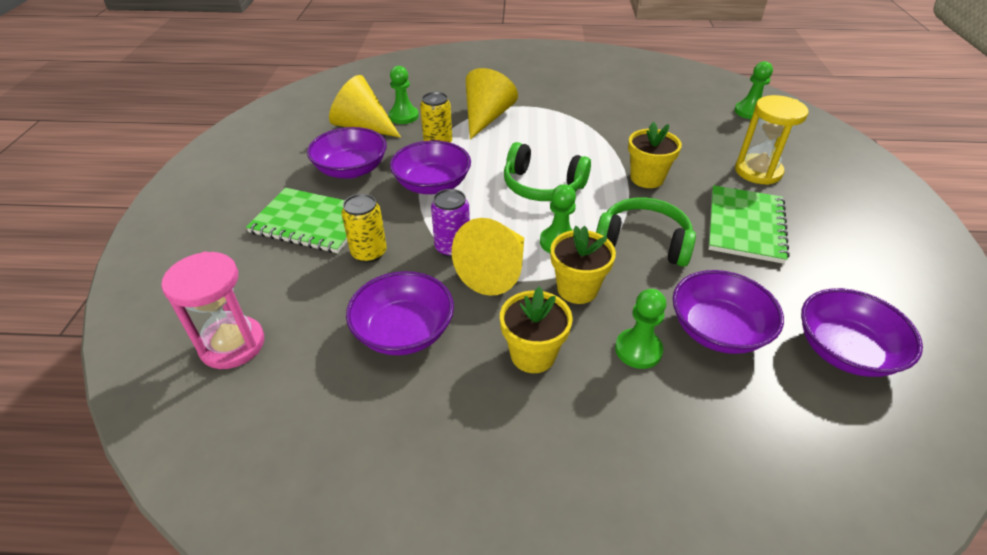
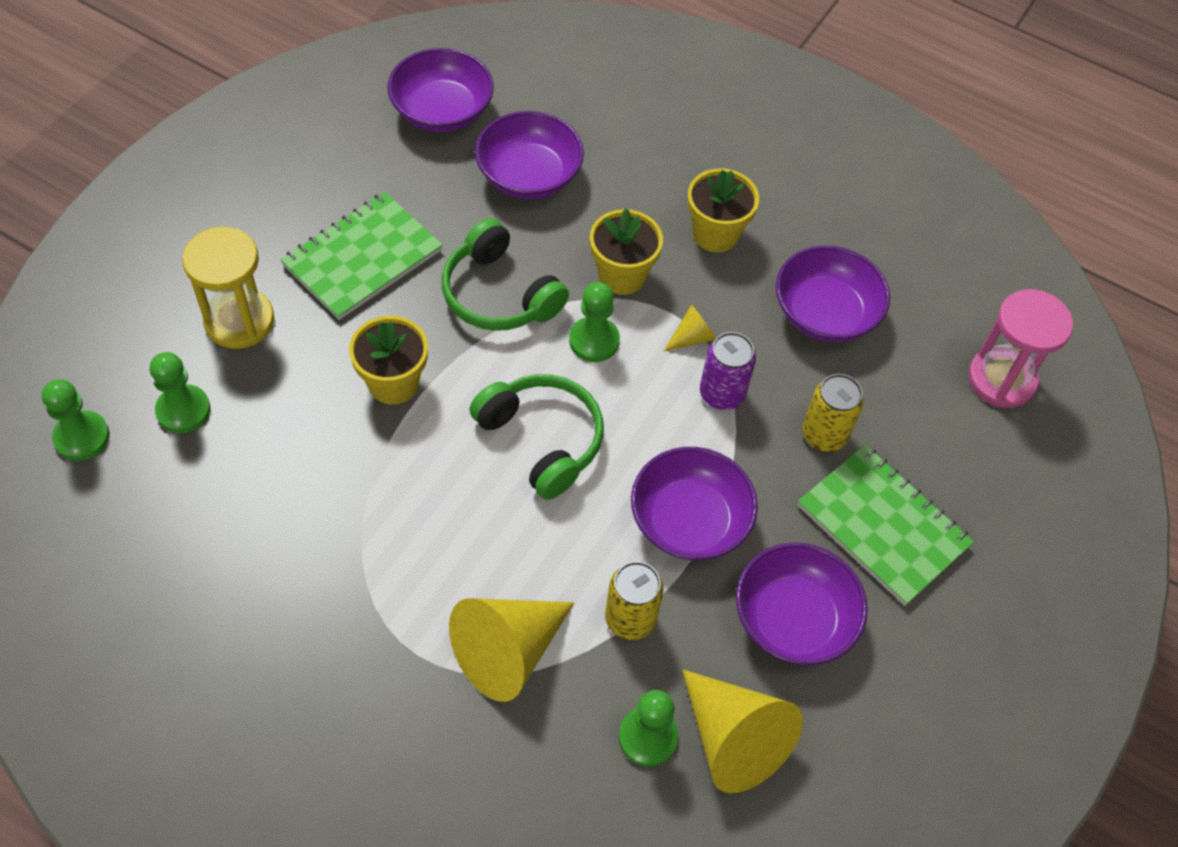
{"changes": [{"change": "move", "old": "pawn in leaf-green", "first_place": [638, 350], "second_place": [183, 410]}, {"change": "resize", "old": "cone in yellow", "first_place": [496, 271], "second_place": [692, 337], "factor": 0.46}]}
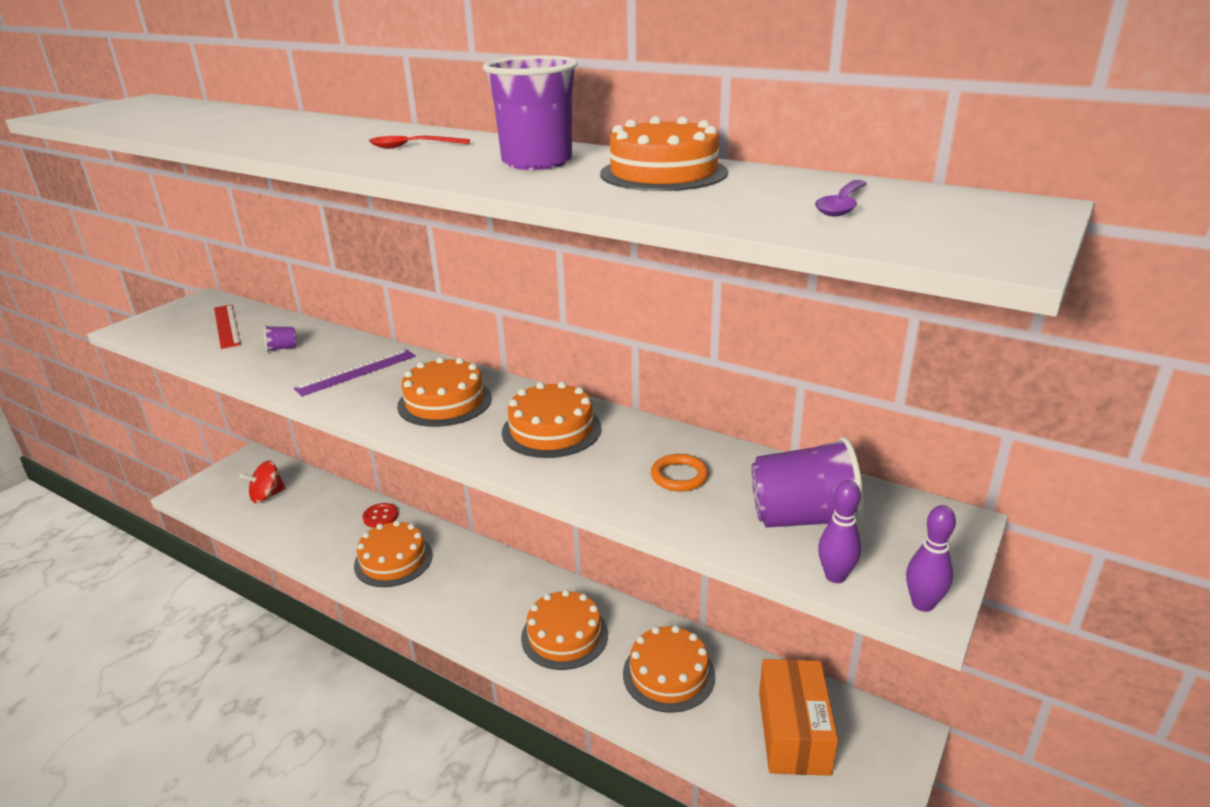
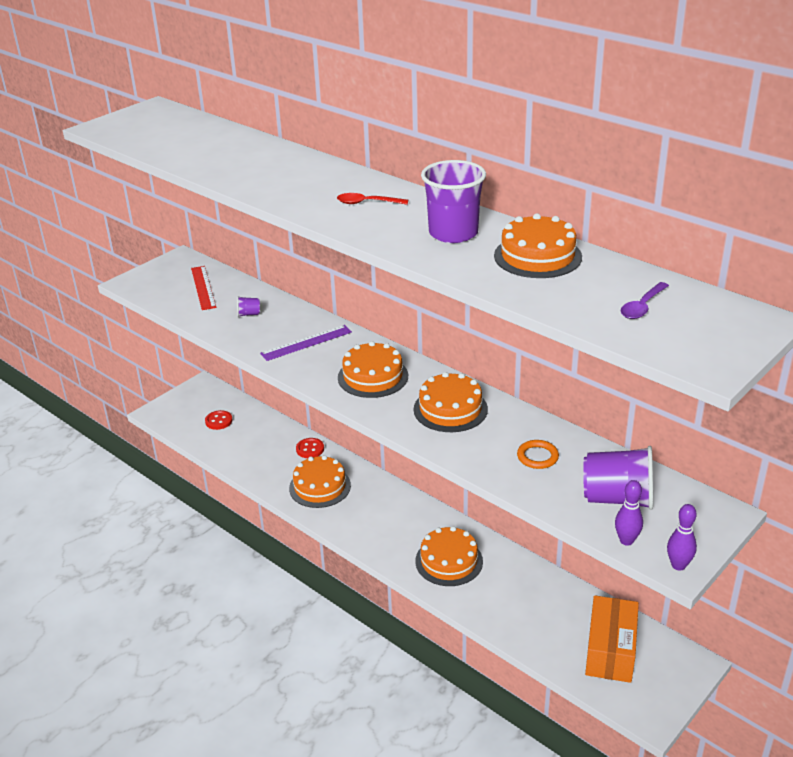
{"changes": [{"change": "delete", "old": "gateau in bright orange", "first_place": [668, 674]}, {"change": "replace", "old": "whirligig in scarlet", "new": "shirt button in scarlet", "first_place": [267, 496], "second_place": [218, 421]}]}
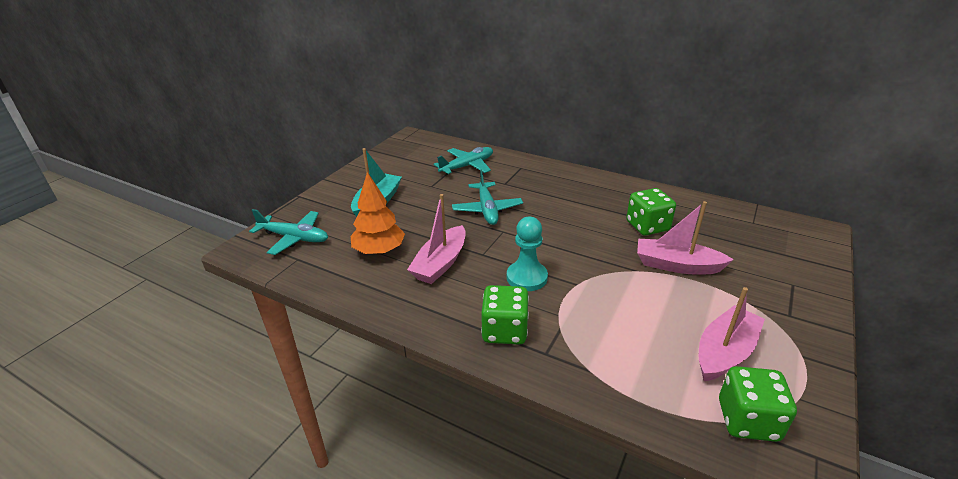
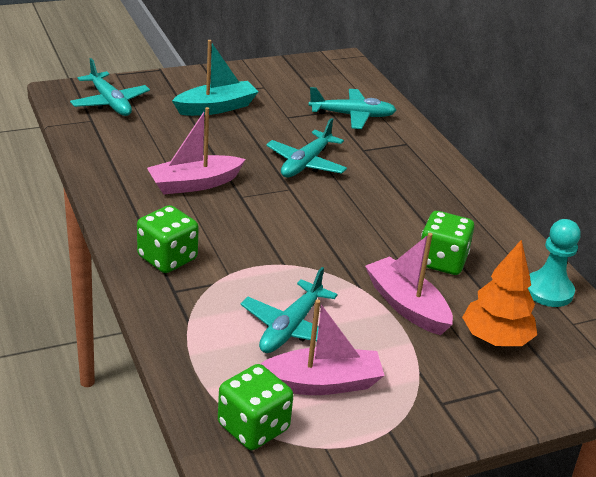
{"changes": [{"change": "insert", "new": "aeroplane in aqua", "second_place": [290, 328]}, {"change": "move", "old": "tree in bright orange", "first_place": [379, 251], "second_place": [496, 339]}, {"change": "move", "old": "pawn in aqua", "first_place": [527, 277], "second_place": [548, 291]}]}
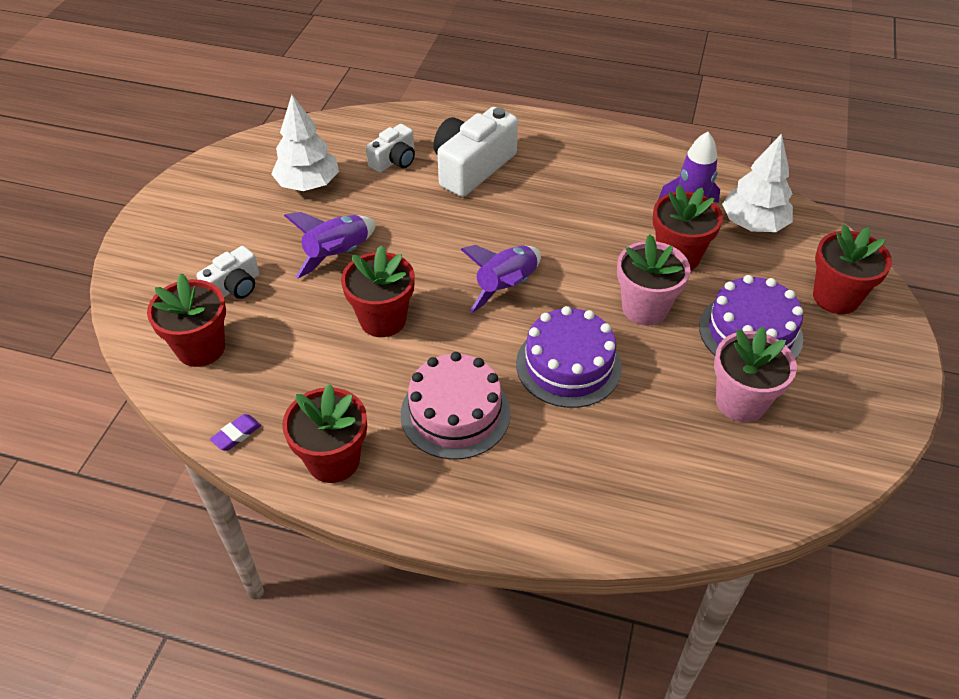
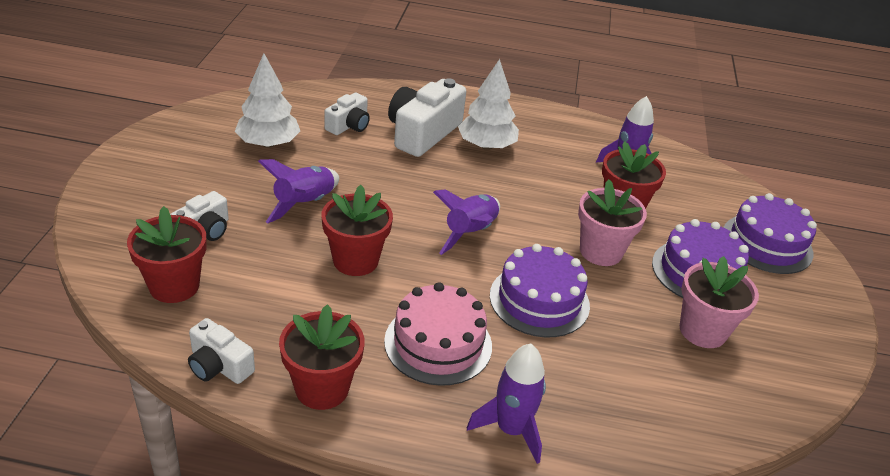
{"changes": [{"change": "insert", "new": "toy rocket in violet", "second_place": [511, 429]}, {"change": "move", "old": "tree in snow-white", "first_place": [753, 224], "second_place": [486, 146]}, {"change": "replace", "old": "pencil eraser in violet", "new": "photo camera in snow-white", "first_place": [236, 434], "second_place": [219, 366]}, {"change": "replace", "old": "plant pot in scarlet", "new": "gateau in violet", "first_place": [836, 297], "second_place": [767, 243]}]}
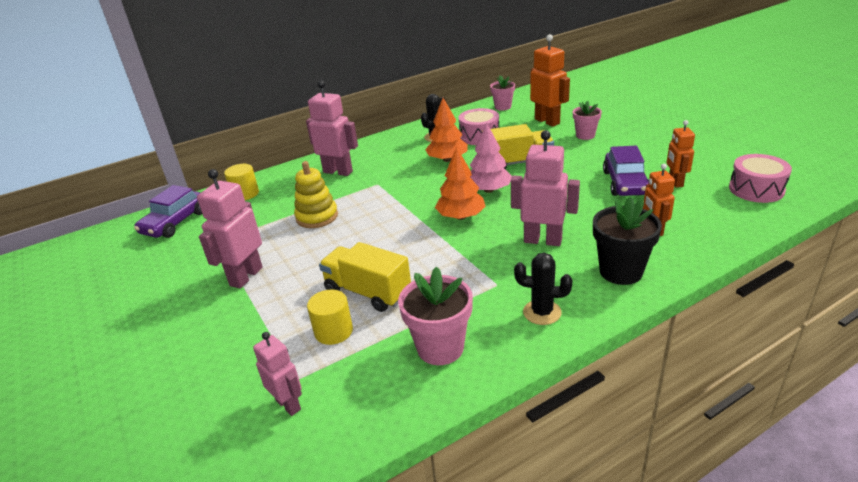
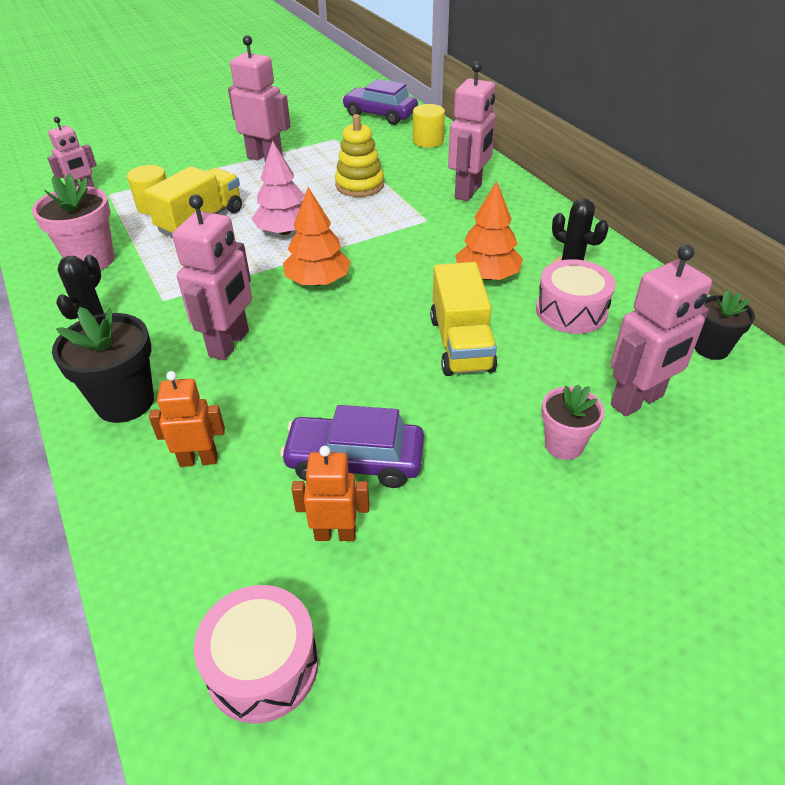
{"changes": [{"change": "move", "old": "tree in rose-pink", "first_place": [488, 190], "second_place": [285, 231]}, {"change": "recolor", "old": "plant pot in rose-pink", "new": "plant pot in black", "first_place": [503, 107], "second_place": [711, 348]}, {"change": "recolor", "old": "robot figure in bright orange", "new": "robot figure in rose-pink", "first_place": [547, 121], "second_place": [637, 401]}]}
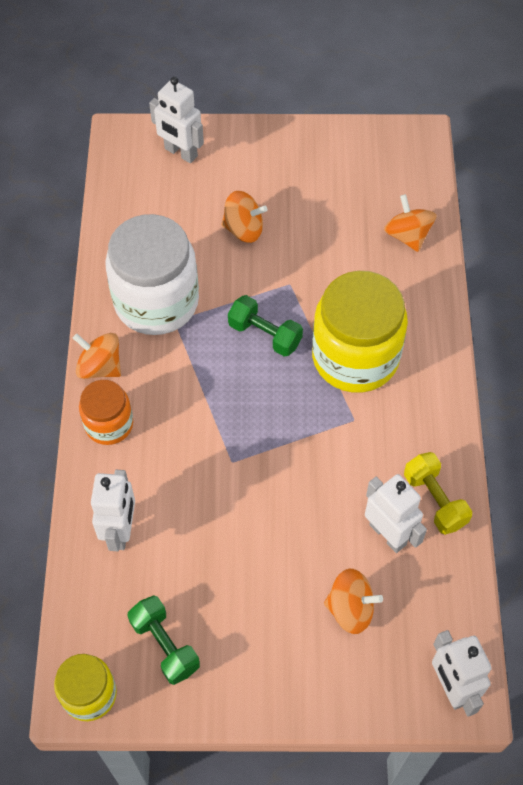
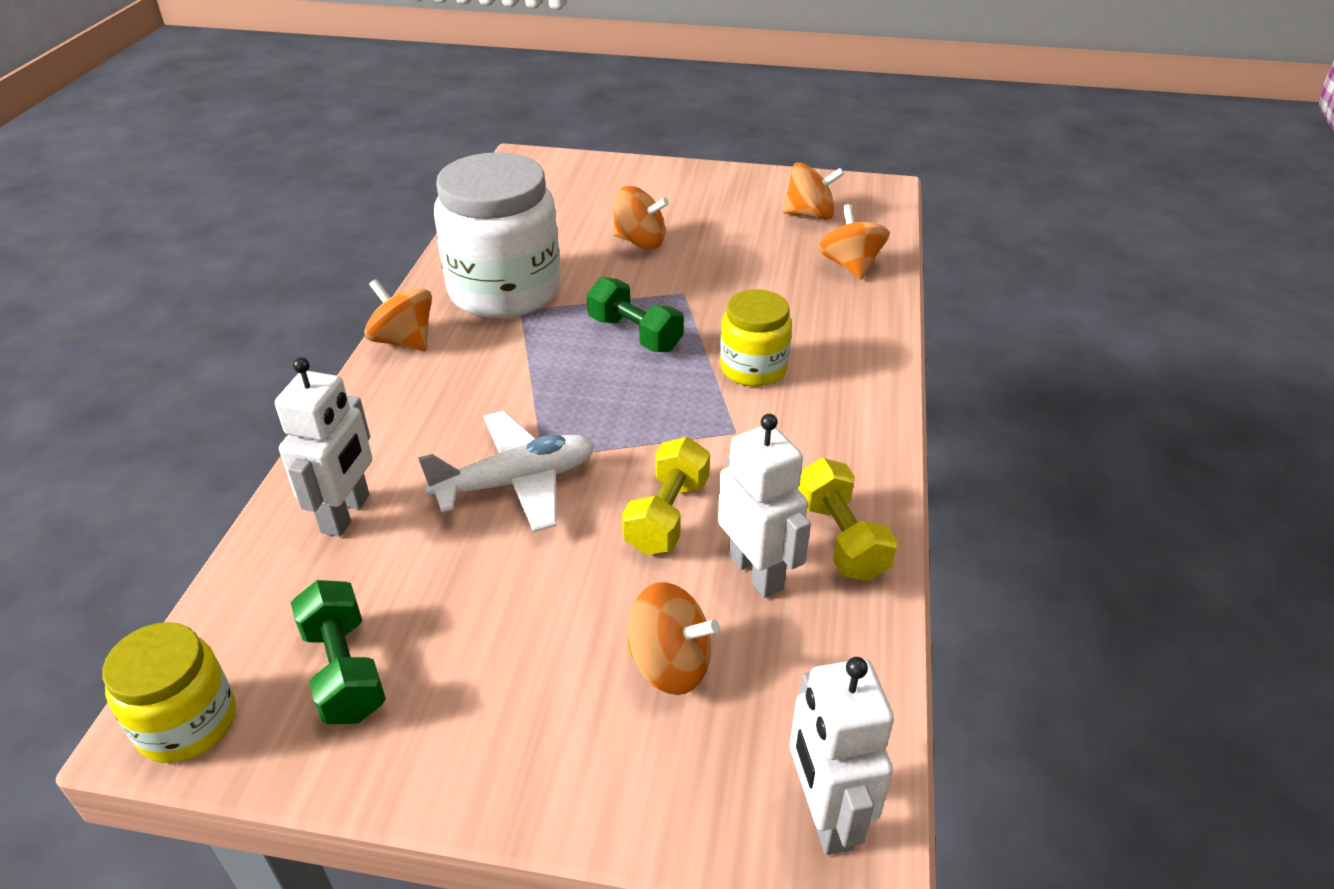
{"changes": [{"change": "delete", "old": "jar in bright orange", "first_place": [109, 424]}, {"change": "delete", "old": "robot figure in snow-white", "first_place": [180, 153]}, {"change": "insert", "new": "aeroplane in snow-white", "second_place": [516, 482]}, {"change": "insert", "new": "hand weight in yellow", "second_place": [667, 515]}, {"change": "insert", "new": "whirligig in bright orange", "second_place": [810, 215]}, {"change": "resize", "old": "jar in yellow", "first_place": [355, 357], "second_place": [753, 368], "factor": 0.54}]}
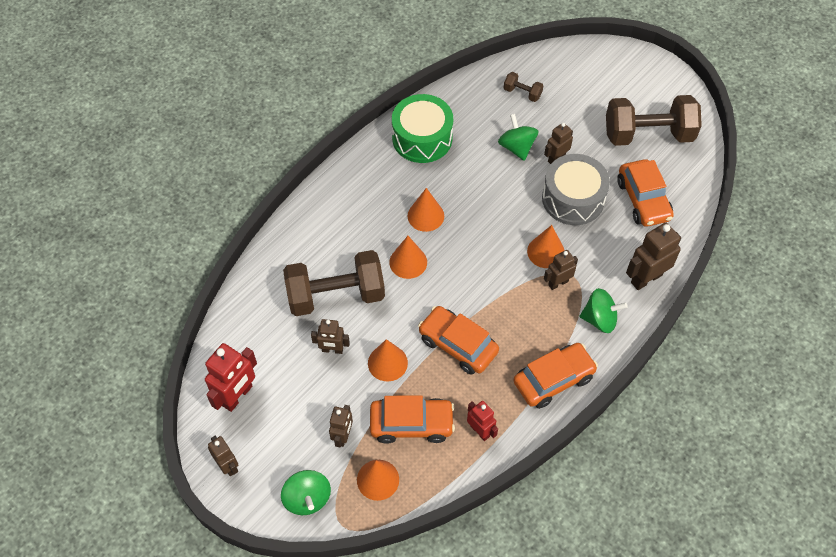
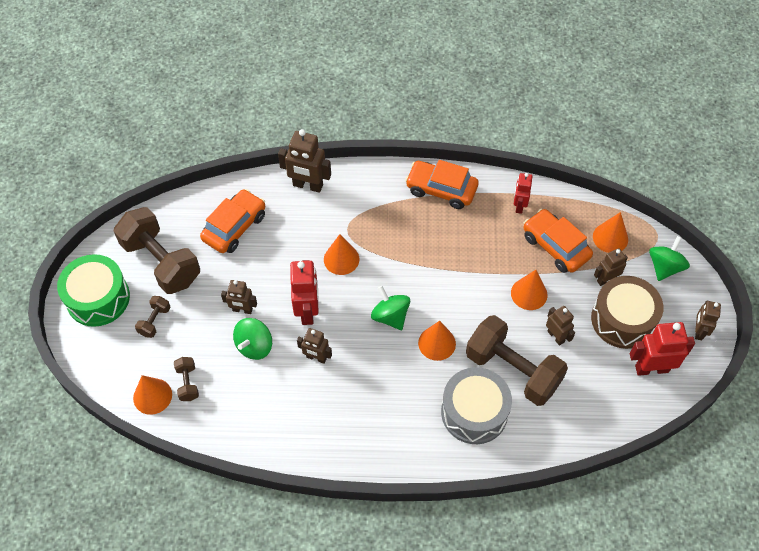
{"changes": [{"change": "delete", "old": "toy car in bright orange", "first_place": [457, 345]}, {"change": "insert", "new": "hand weight in russet", "second_place": [155, 321]}, {"change": "insert", "new": "robot figure in scarlet", "second_place": [307, 311]}, {"change": "insert", "new": "toy drum in russet", "second_place": [623, 320]}, {"change": "move", "old": "toy drum in leaf-green", "first_place": [422, 138], "second_place": [98, 298]}, {"change": "move", "old": "cone in bright orange", "first_place": [425, 216], "second_place": [152, 396]}, {"change": "move", "old": "toy drum in ash-grey", "first_place": [573, 199], "second_place": [474, 412]}, {"change": "move", "old": "robot figure in russet", "first_place": [558, 283], "second_place": [316, 358]}, {"change": "move", "old": "whirligig in leaf-green", "first_place": [600, 319], "second_place": [390, 316]}]}
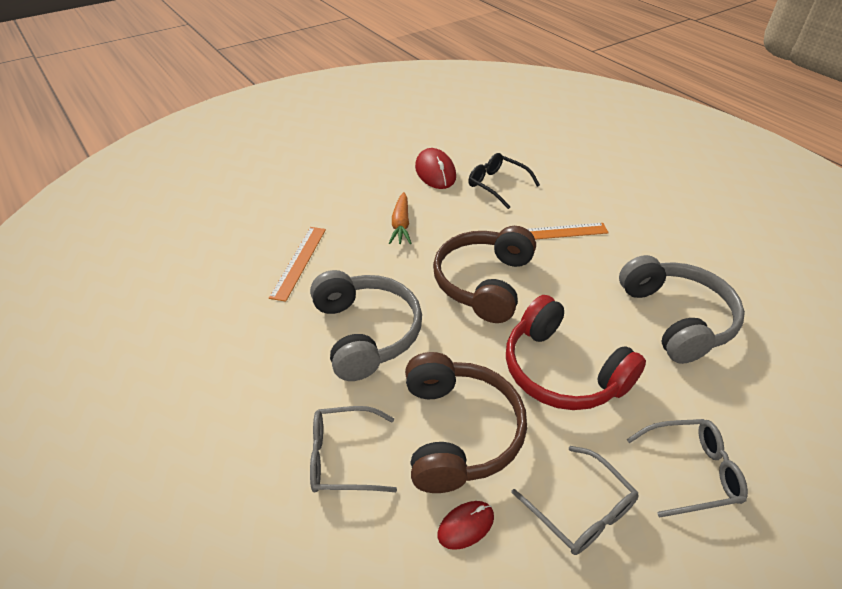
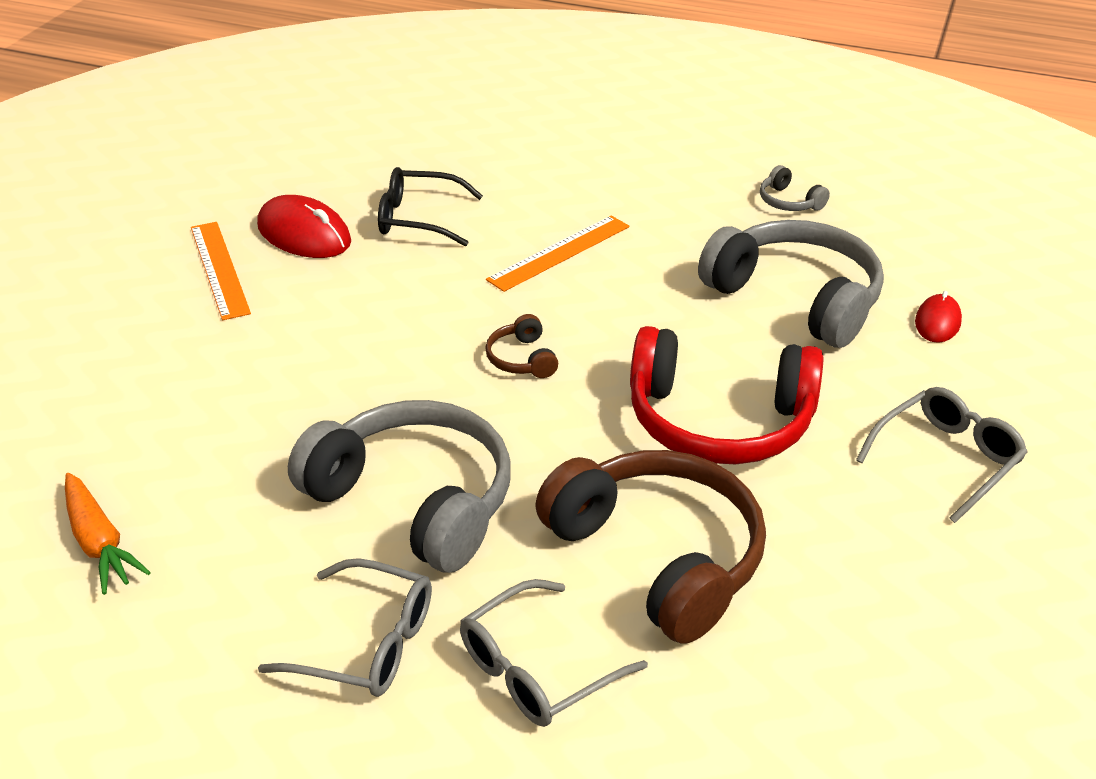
{"changes": [{"change": "insert", "new": "headset in ash-grey", "second_place": [789, 202]}, {"change": "move", "old": "measuring stick in bright orange", "first_place": [299, 262], "second_place": [219, 269]}, {"change": "move", "old": "carrot in bright orange", "first_place": [401, 225], "second_place": [99, 542]}, {"change": "move", "old": "mouse in scarlet", "first_place": [466, 526], "second_place": [937, 322]}, {"change": "move", "old": "glasses in ash-grey", "first_place": [581, 510], "second_place": [366, 643]}, {"change": "resize", "old": "headset in russet", "first_place": [483, 283], "second_place": [522, 359], "factor": 0.42}]}
